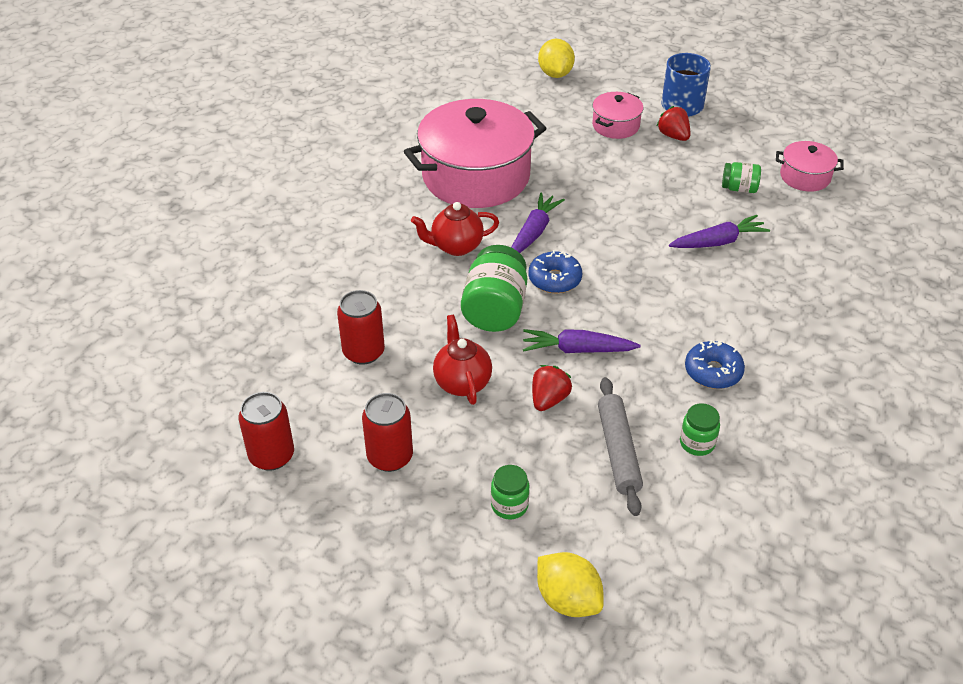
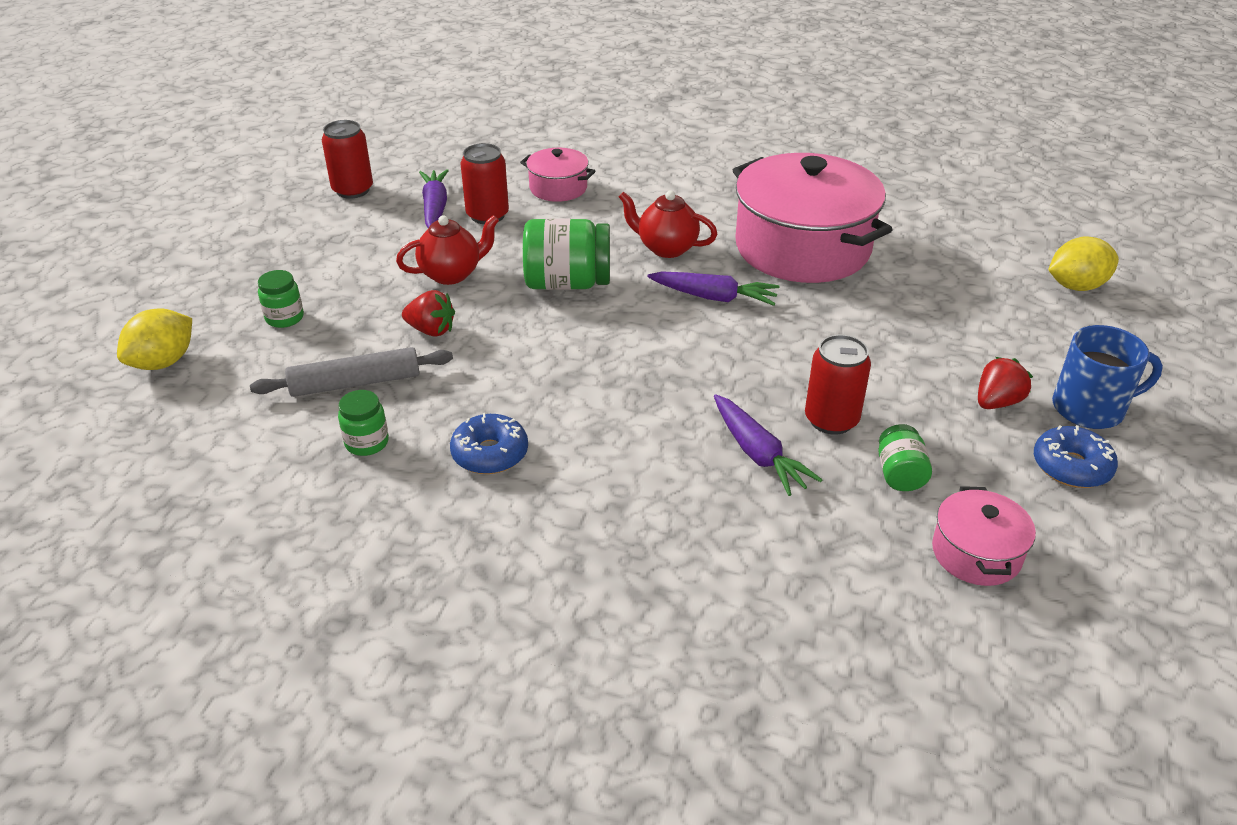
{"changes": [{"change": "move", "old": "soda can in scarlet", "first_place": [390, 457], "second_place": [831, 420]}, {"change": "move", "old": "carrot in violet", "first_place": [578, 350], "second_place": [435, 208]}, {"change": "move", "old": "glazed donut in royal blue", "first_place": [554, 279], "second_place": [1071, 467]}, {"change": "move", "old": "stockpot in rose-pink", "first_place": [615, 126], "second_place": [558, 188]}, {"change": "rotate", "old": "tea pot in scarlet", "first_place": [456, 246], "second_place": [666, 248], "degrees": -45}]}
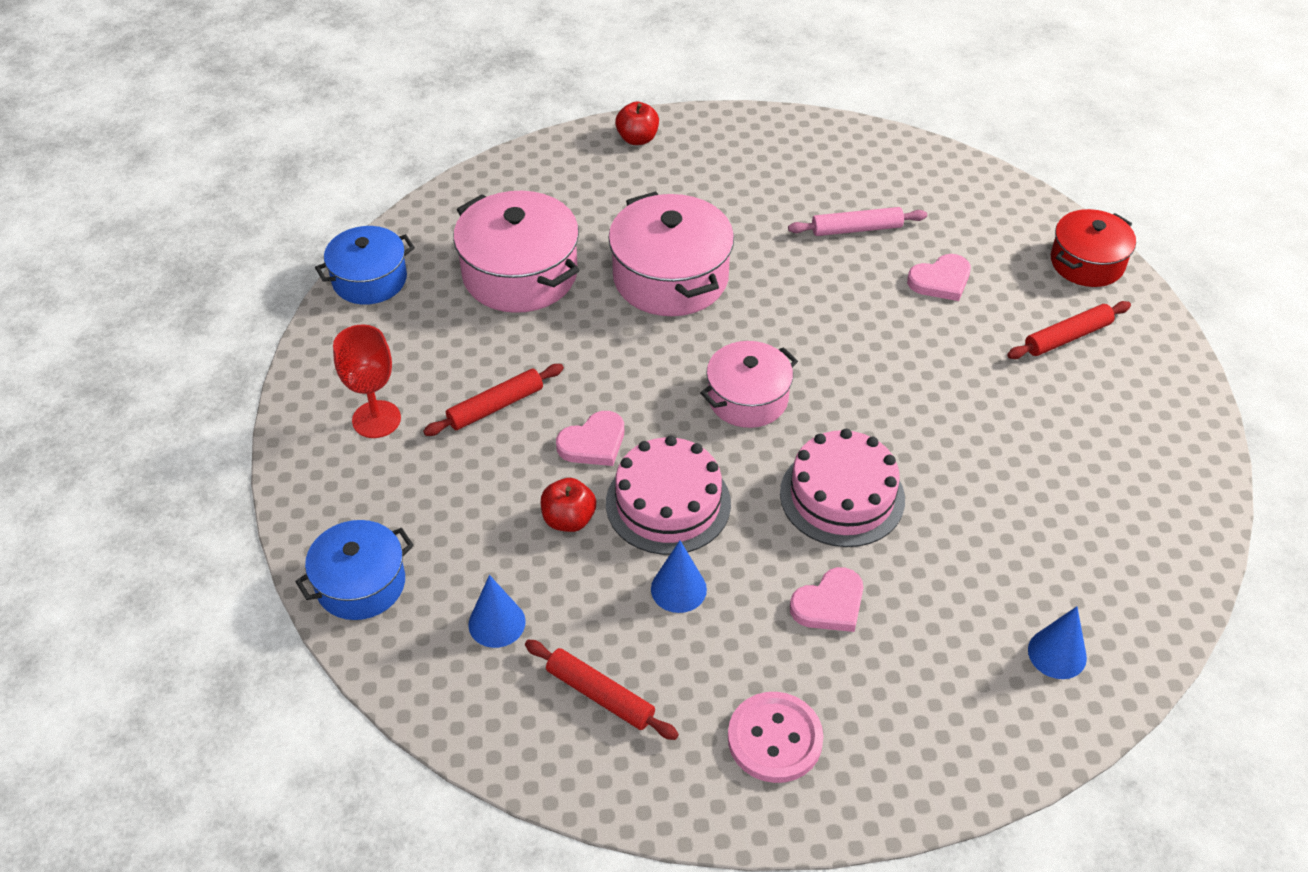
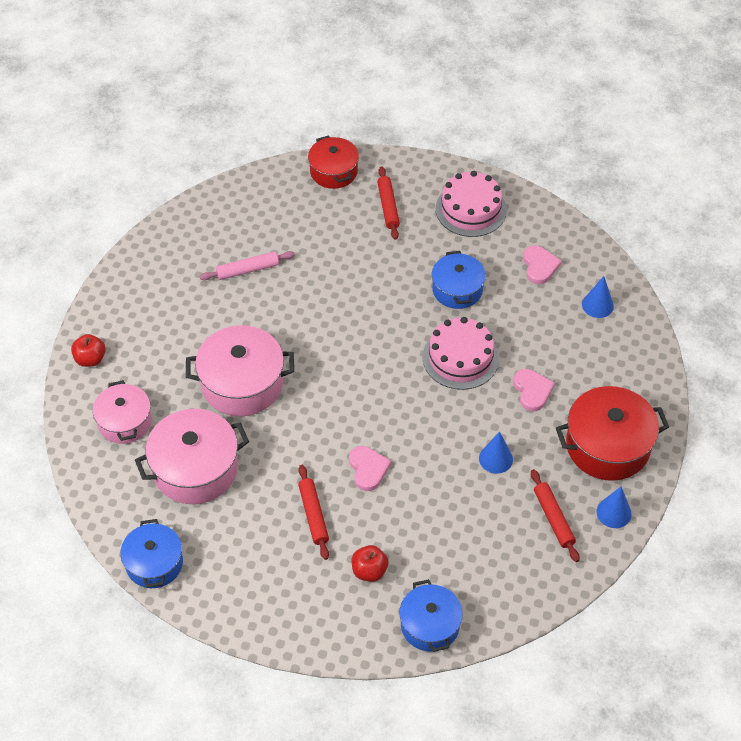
{"changes": [{"change": "delete", "old": "chalice in scarlet", "first_place": [376, 419]}, {"change": "insert", "new": "stockpot in royal blue", "second_place": [457, 289]}, {"change": "move", "old": "cone in royal blue", "first_place": [497, 623], "second_place": [614, 512]}, {"change": "move", "old": "apple fruit in scarlet", "first_place": [569, 519], "second_place": [369, 571]}, {"change": "move", "old": "gateau in rose-pink", "first_place": [668, 503], "second_place": [471, 209]}, {"change": "move", "old": "stockpot in rose-pink", "first_place": [747, 398], "second_place": [125, 422]}, {"change": "move", "old": "heart shape in rose-pink", "first_place": [940, 280], "second_place": [539, 266]}, {"change": "replace", "old": "shirt button in rose-pink", "new": "stockpot in scarlet", "first_place": [774, 739], "second_place": [607, 446]}, {"change": "rotate", "old": "pastry roller in scarlet", "first_place": [600, 695], "second_place": [553, 518], "degrees": -75}, {"change": "rotate", "old": "pastry roller in rose-pink", "first_place": [856, 229], "second_place": [247, 270], "degrees": 60}]}
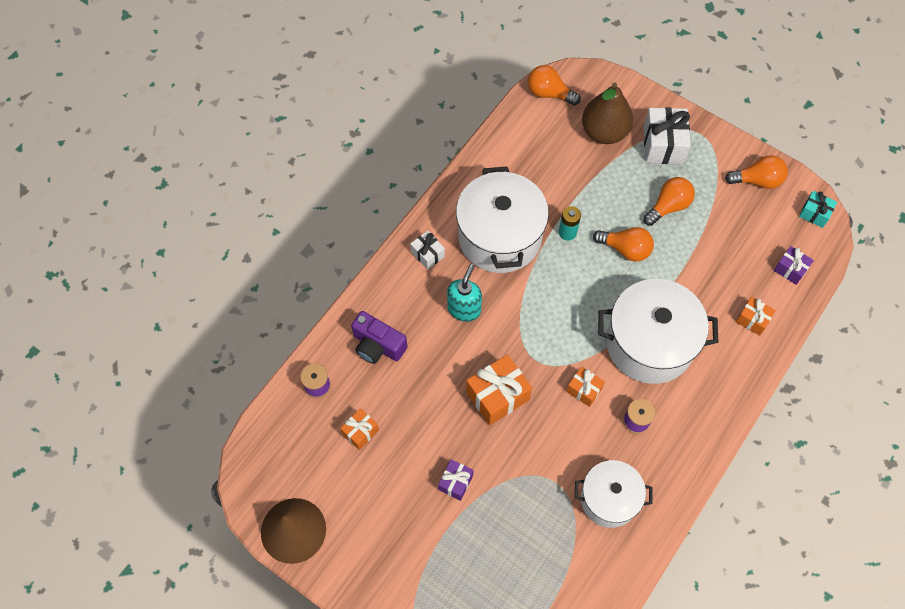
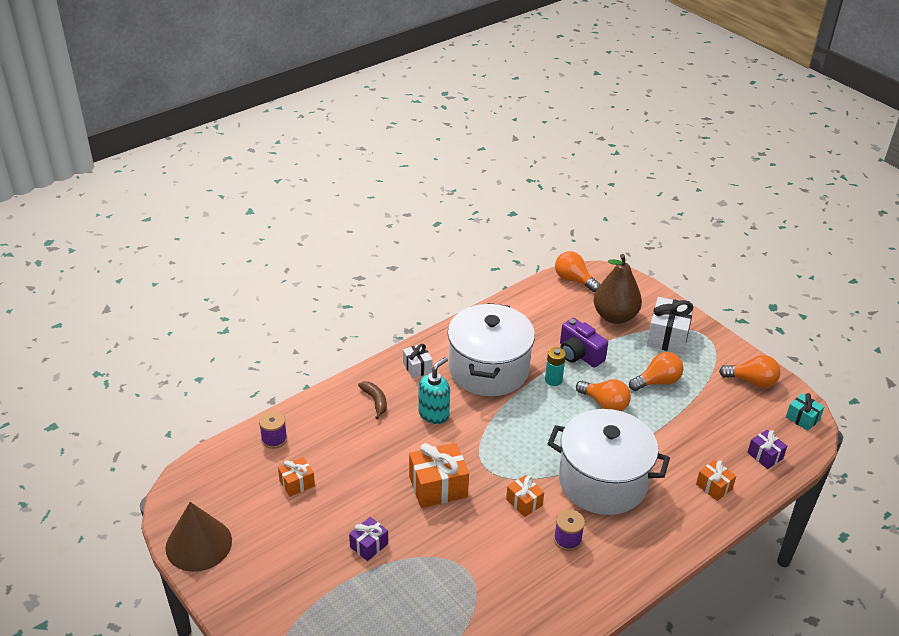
{"changes": [{"change": "delete", "old": "stockpot in snow-white", "first_place": [609, 499]}, {"change": "insert", "new": "banana fruit in russet", "second_place": [375, 401]}, {"change": "move", "old": "photo camera in violet", "first_place": [378, 345], "second_place": [579, 354]}]}
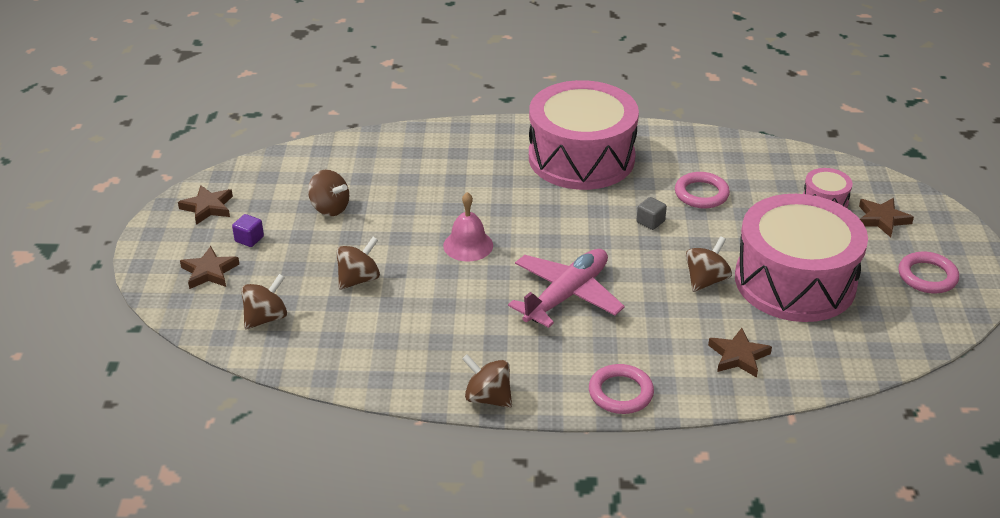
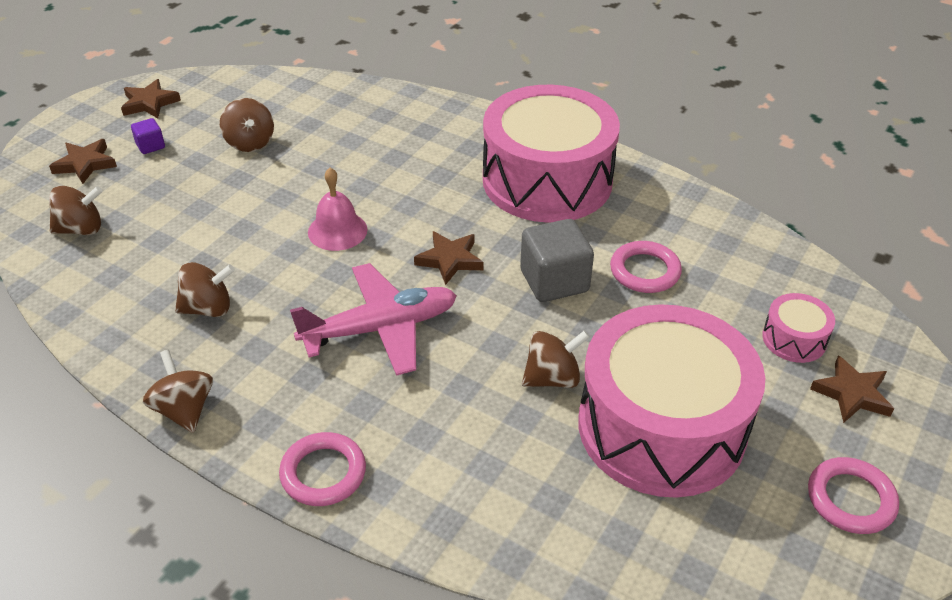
{"changes": [{"change": "move", "old": "whirligig in russet", "first_place": [359, 279], "second_place": [208, 308]}, {"change": "move", "old": "star in russet", "first_place": [738, 356], "second_place": [450, 260]}, {"change": "resize", "old": "cube in ash-grey", "first_place": [650, 222], "second_place": [554, 281], "factor": 2.01}]}
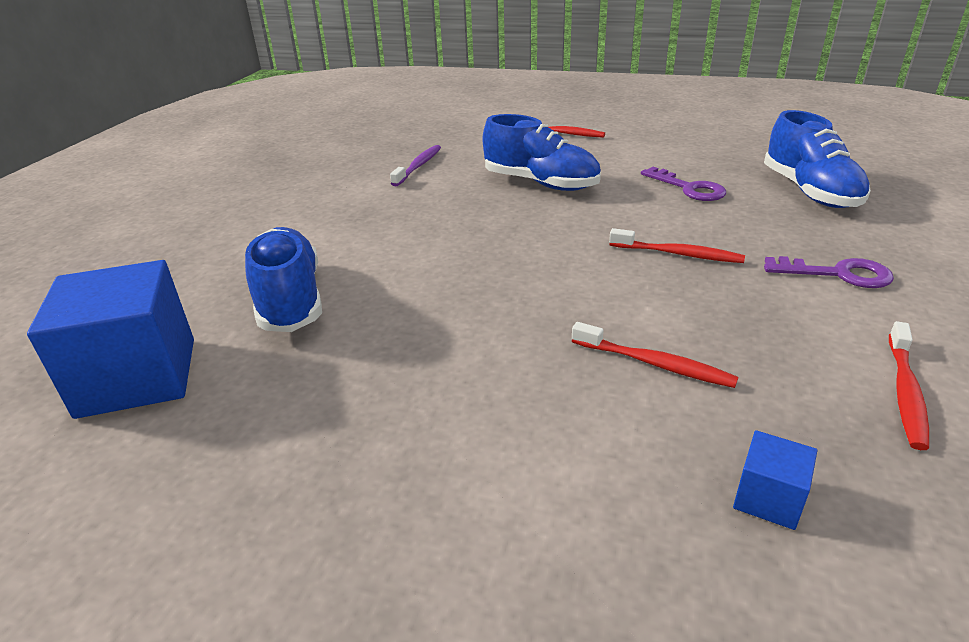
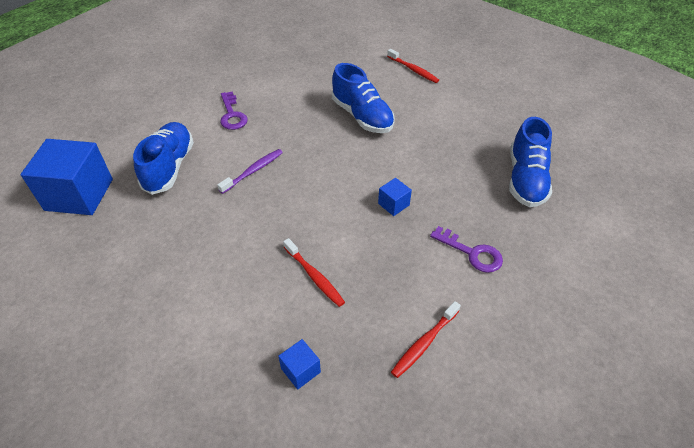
{"changes": [{"change": "move", "old": "toothbrush in violet", "first_place": [418, 166], "second_place": [253, 171]}, {"change": "move", "old": "key in violet", "first_place": [689, 188], "second_place": [232, 115]}, {"change": "replace", "old": "toothbrush in scarlet", "new": "cube in royal blue", "first_place": [678, 254], "second_place": [393, 204]}]}
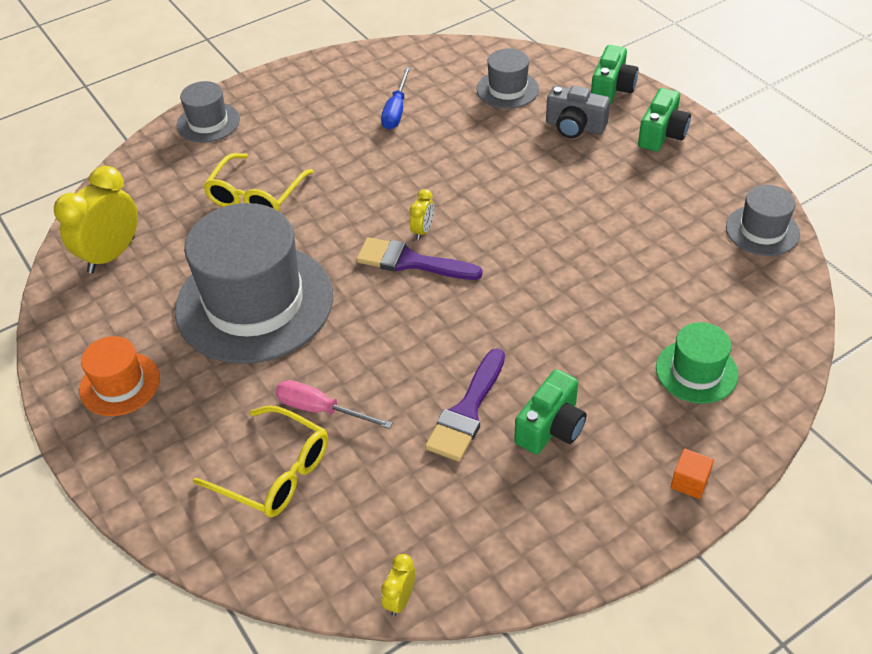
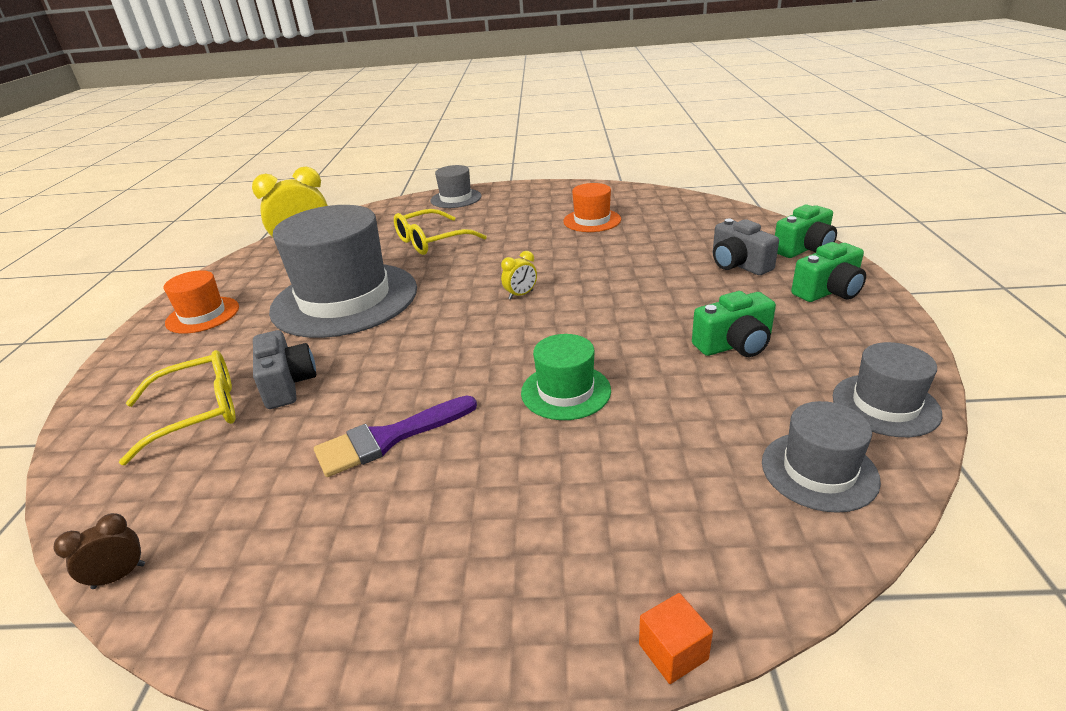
{"changes": [{"change": "delete", "old": "paint brush in violet", "first_place": [410, 262]}, {"change": "move", "old": "tall hat in ash-grey", "first_place": [507, 89], "second_place": [819, 471]}, {"change": "move", "old": "photo camera in leaf-green", "first_place": [551, 427], "second_place": [734, 345]}, {"change": "move", "old": "tall hat in leaf-green", "first_place": [696, 371], "second_place": [565, 391]}, {"change": "move", "old": "cube in bright orange", "first_place": [689, 482], "second_place": [673, 651]}, {"change": "replace", "old": "screwdriver in rose-pink", "new": "photo camera in ash-grey", "first_place": [320, 409], "second_place": [287, 384]}, {"change": "replace", "old": "screwdriver in royal blue", "new": "tall hat in bright orange", "first_place": [396, 111], "second_place": [592, 220]}, {"change": "recolor", "old": "alarm clock in yellow", "new": "alarm clock in russet", "first_place": [400, 599], "second_place": [119, 576]}, {"change": "rotate", "old": "glasses in yellow", "first_place": [274, 472], "second_place": [197, 413], "degrees": -90}]}
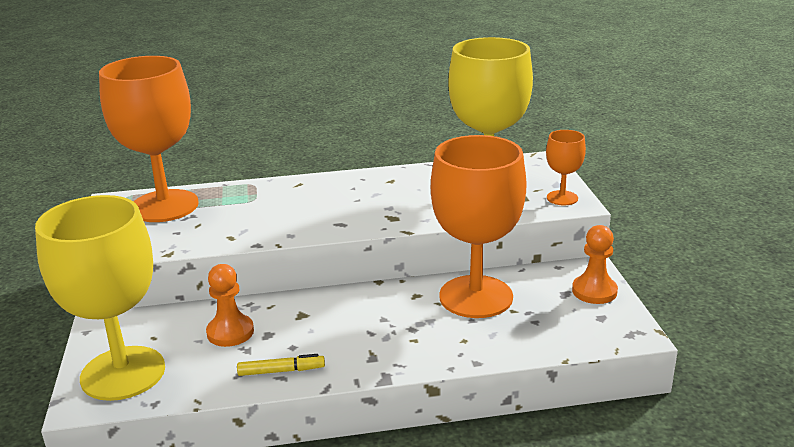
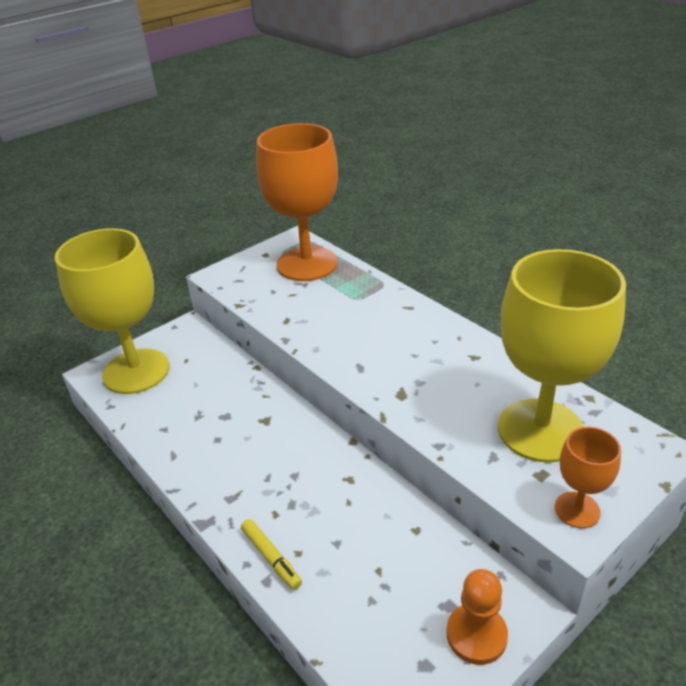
{"changes": [{"change": "delete", "old": "pawn in bright orange", "first_place": [230, 332]}, {"change": "delete", "old": "chalice in bright orange", "first_place": [476, 297]}, {"change": "move", "old": "felt pen in yellow", "first_place": [281, 371], "second_place": [271, 557]}]}
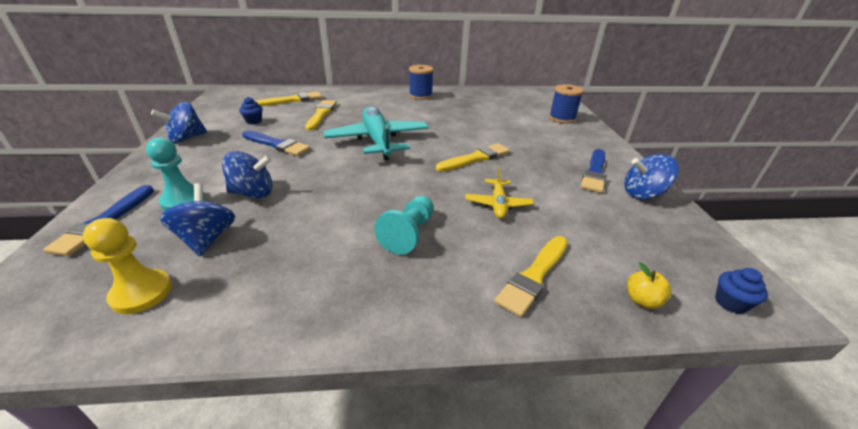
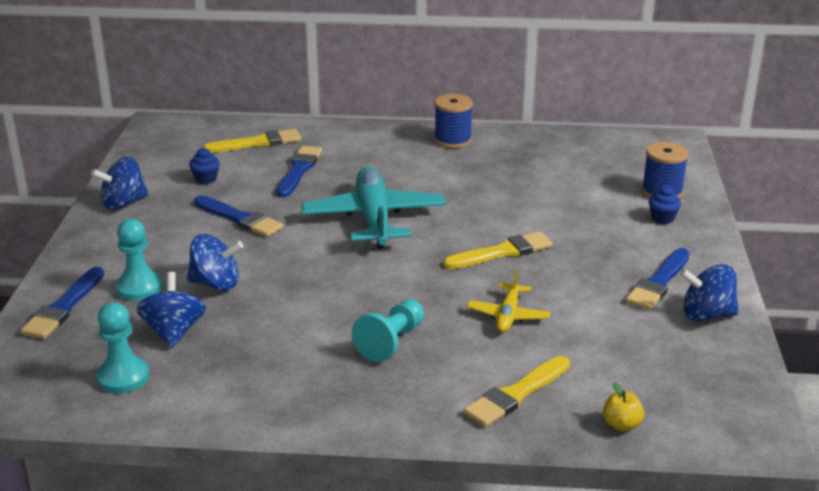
{"changes": [{"change": "move", "old": "cupcake in royal blue", "first_place": [730, 303], "second_place": [662, 218]}, {"change": "recolor", "old": "pawn in yellow", "new": "pawn in aqua", "first_place": [142, 293], "second_place": [123, 377]}, {"change": "recolor", "old": "paint brush in yellow", "new": "paint brush in royal blue", "first_place": [321, 114], "second_place": [299, 170]}]}
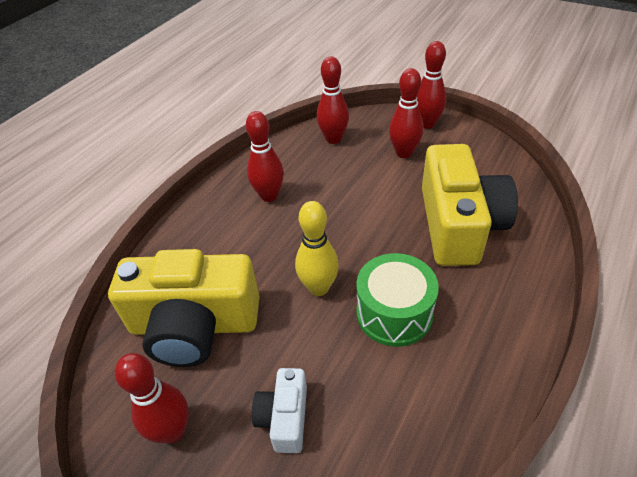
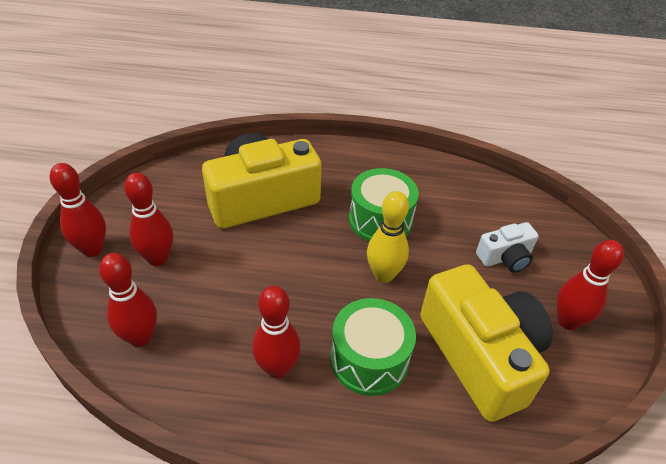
{"changes": [{"change": "insert", "new": "toy drum in leaf-green", "second_place": [369, 359]}]}
